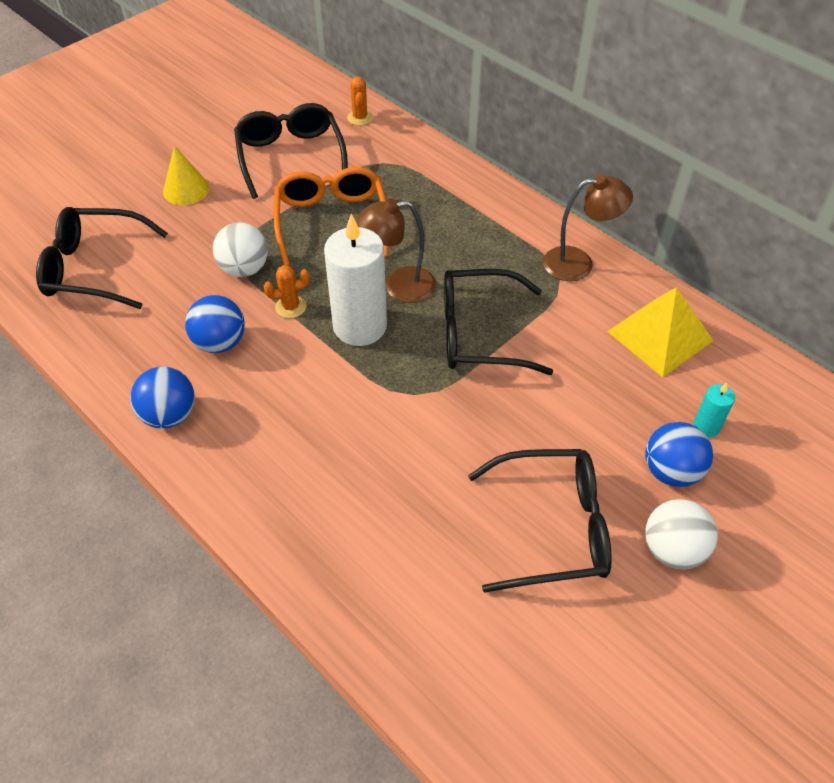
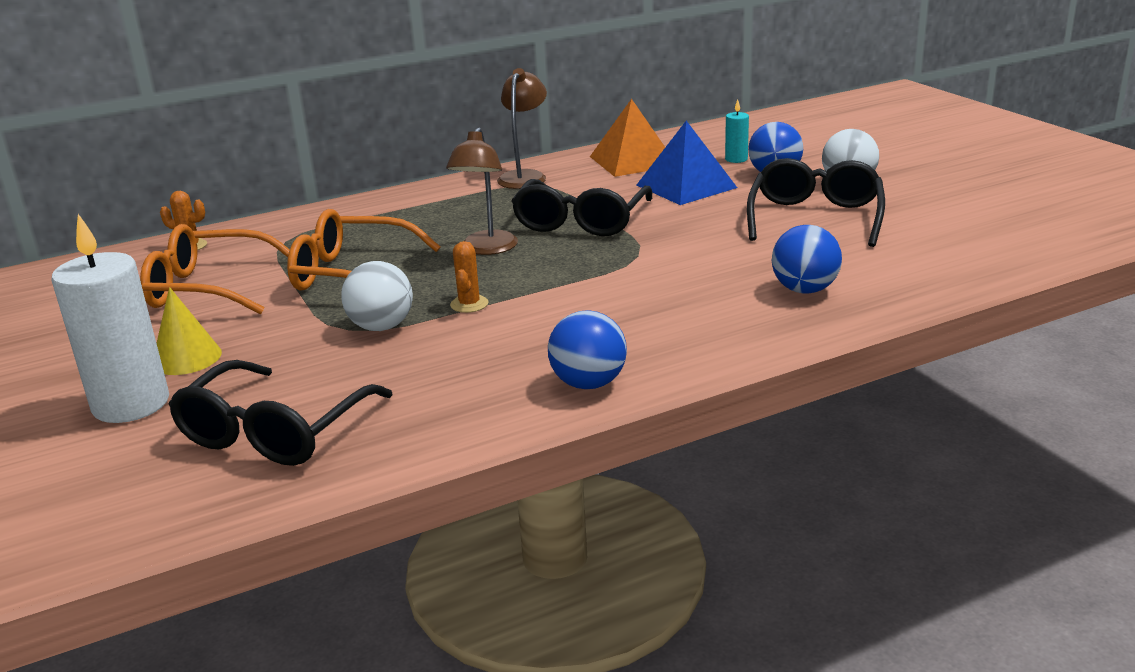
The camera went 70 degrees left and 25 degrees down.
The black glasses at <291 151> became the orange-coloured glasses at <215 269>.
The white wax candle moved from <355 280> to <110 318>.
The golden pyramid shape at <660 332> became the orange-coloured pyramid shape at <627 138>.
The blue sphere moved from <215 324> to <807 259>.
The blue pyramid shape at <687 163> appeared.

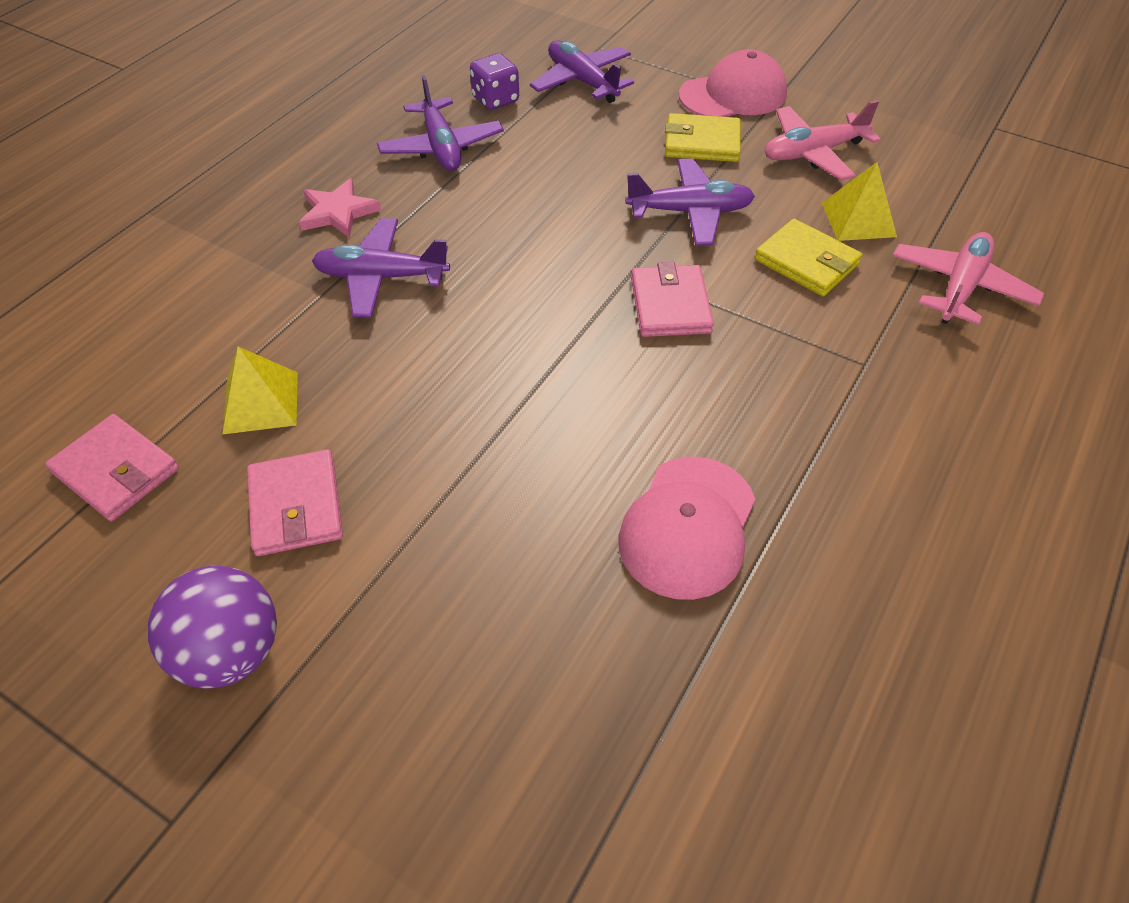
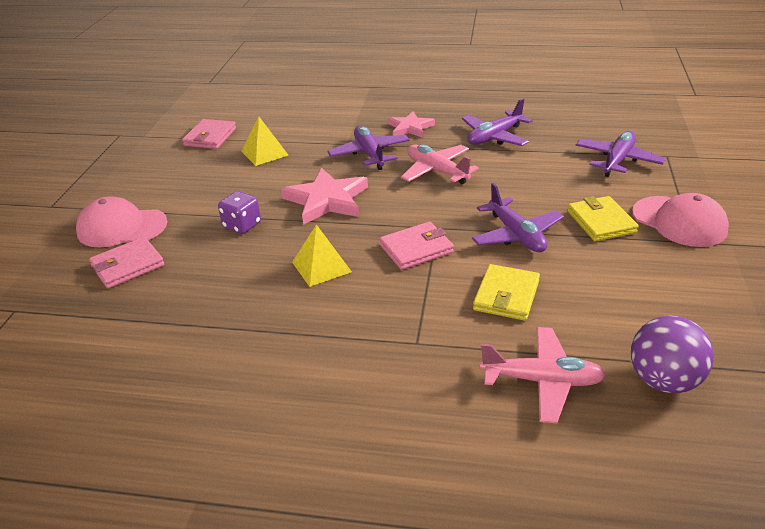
The camera went 70 degrees right and 15 degrees down.
The royal purple game die moved from <494 81> to <239 212>.
The rose-pink plane moved from <823 140> to <440 164>.
The golden pyramid shape moved from <859 201> to <322 255>.
The rose-pink billfold moved from <295 502> to <126 262>.
The rose-pink cap moved from <687 528> to <122 221>.
The royal purple sphere moved from <212 627> to <672 354>.
The rose-pink star shape at <324 196> appeared.

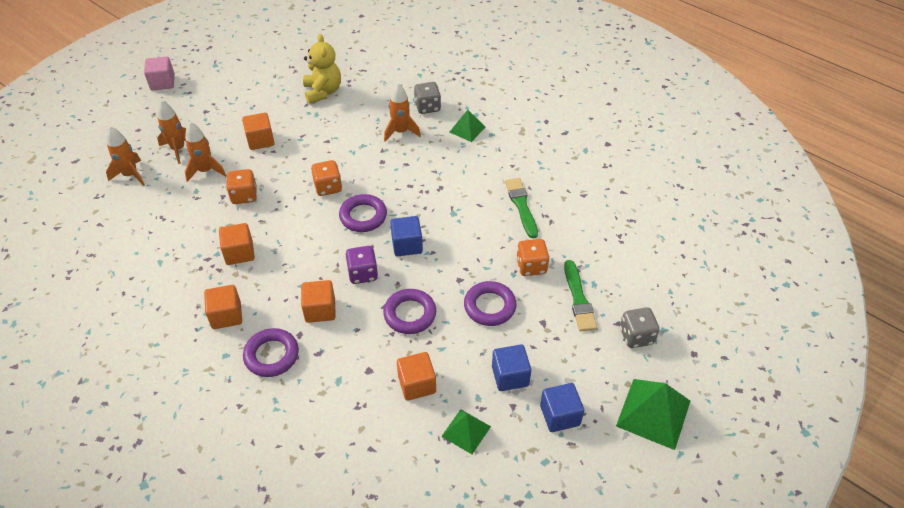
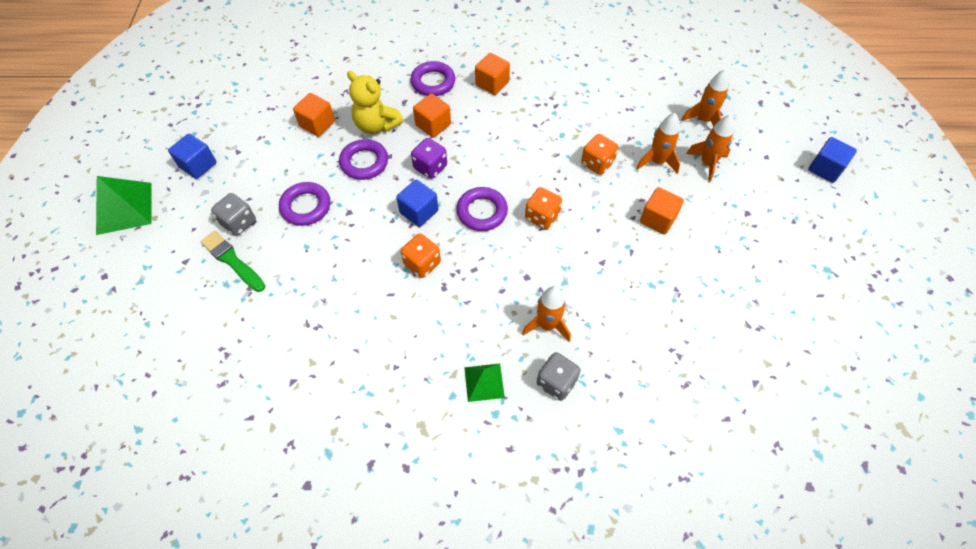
The camera went 140 degrees right and 10 degrees up.
The golden teddy moved from <322 69> to <375 102>.
The rose-pink cube at <159 73> disappeared.
The leaf-green paint brush at <521 208> disappeared.
The orange-coloured cube at <237 244> disappeared.
The orange-coloured game die moved from <533 257> to <421 256>.
The grey game die moved from <640 327> to <233 214>.
The blue cube moved from <511 368> to <832 160>.
The leaf-green pyramid shape at <466 431> disappeared.

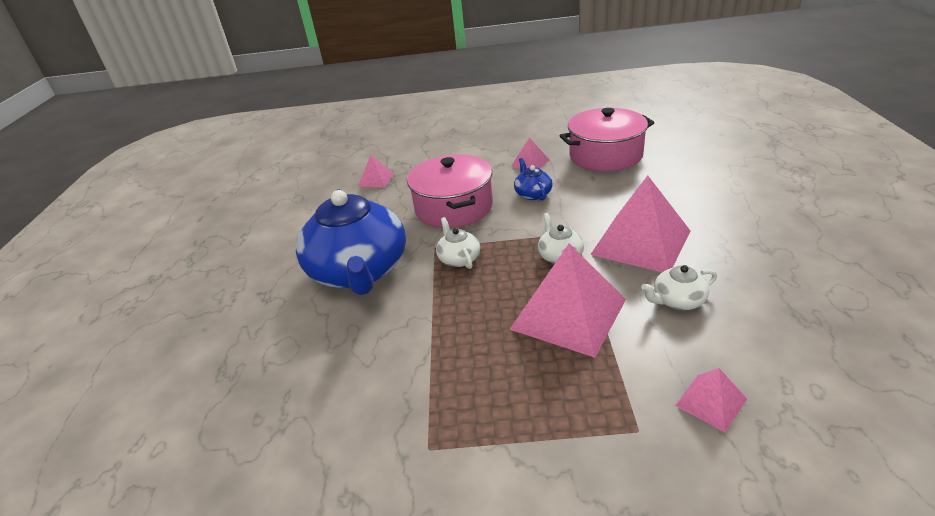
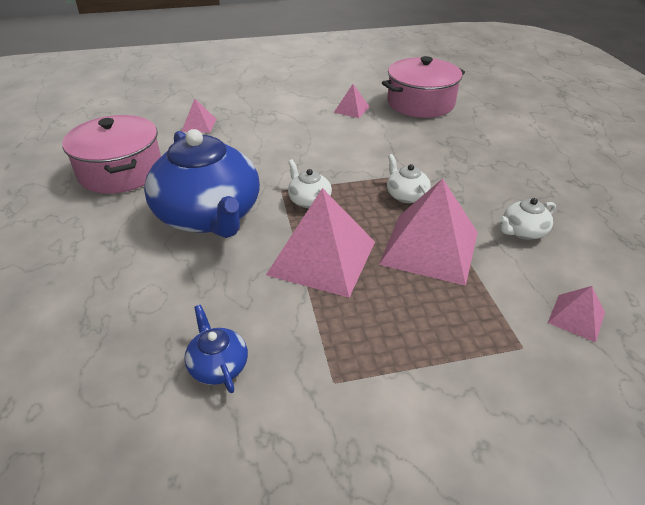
The camera went 15 degrees left and 5 degrees up.
The rose-pink pot moved from <450 191> to <111 154>.
The blue tea pot moved from <533 179> to <216 349>.
The rose-pink pyramid shape moved from <640 223> to <320 243>.

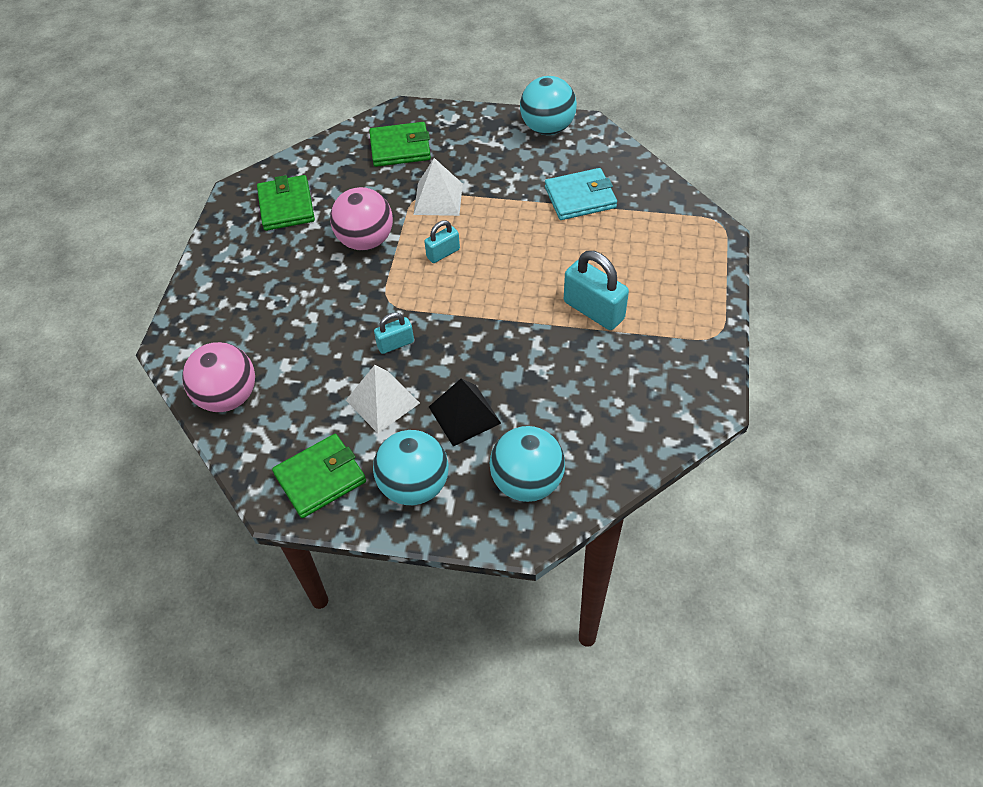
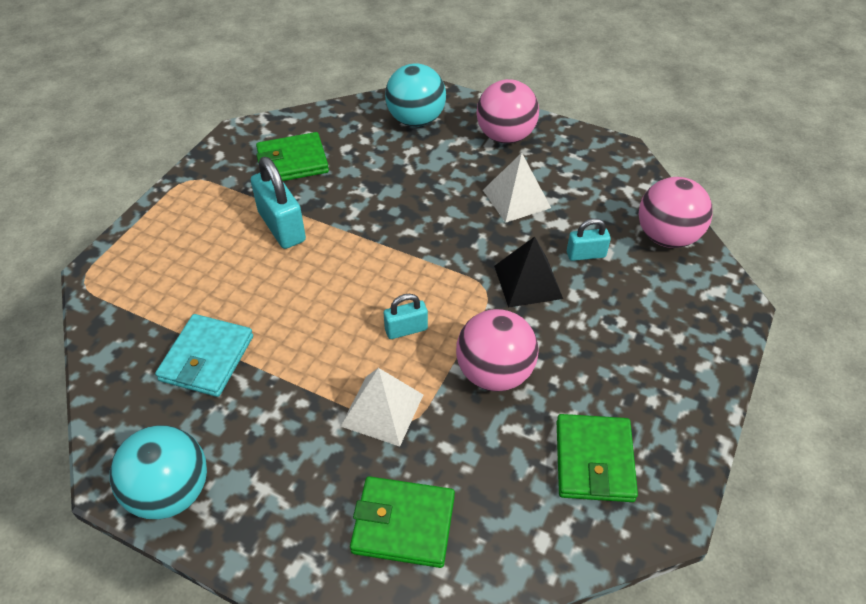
The camera went 165 degrees left and 5 degrees down.
The teal billfold at <581 194> turned 75 degrees counterclockwise.
The teal small lock moved from <394 333> to <589 239>.
The black pyramid shape moved from <465 412> to <528 272>.
The teal sphere at <411 467> became the rose-pink sphere at <507 111>.
The leaf-green billfold moved from <319 476> to <292 156>.

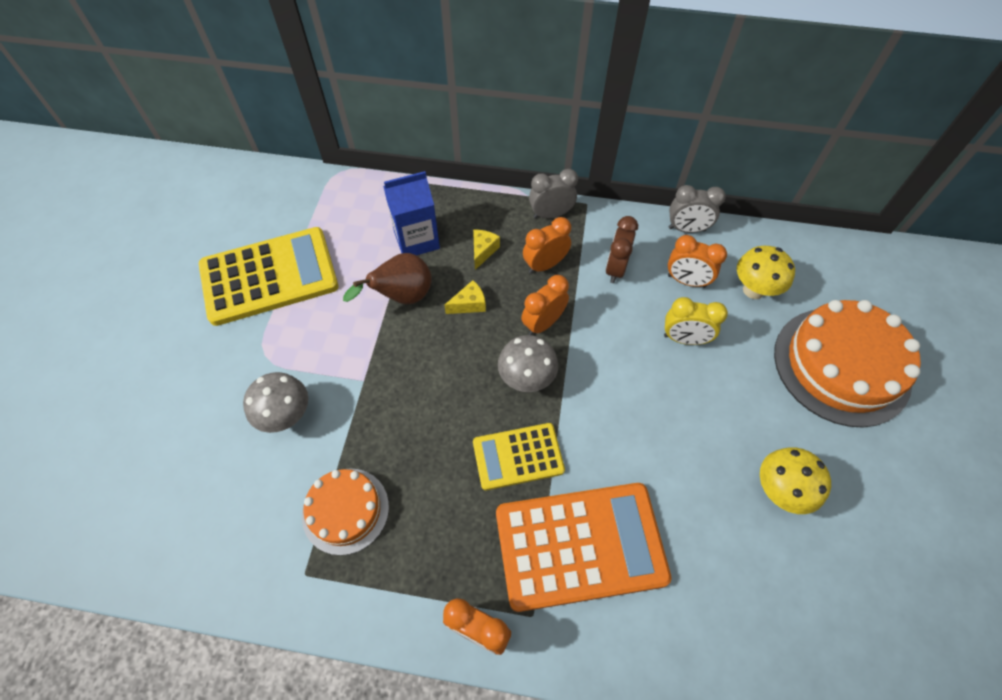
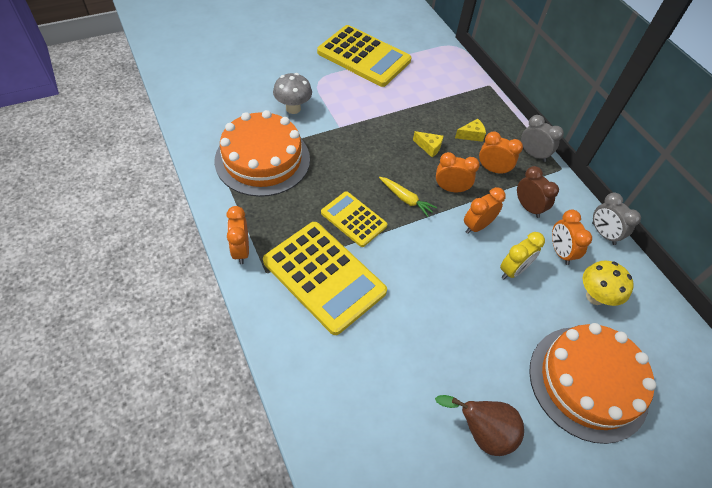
The camera went 50 degrees right and 5 degrees down.
The blue carton at <411 213> disappeared.
The russet bedside clock at <621 249> turned 75 degrees clockwise.
The russet pear fruit moved from <387 278> to <479 425>.
The golden bedside clock at <696 321> turned 105 degrees counterclockwise.
The grey toadstool at <528 363> was replaced by the golden toy carrot at <408 197>.
The golden toadstool at <795 480> disappeared.
The orange-coloured layer cake at <345 512> changed to 1.73 times the size.
The orange-coloured calculator at <584 547> became the golden calculator at <325 278>.
The orange-coloured bedside clock at <485 210> appeared.

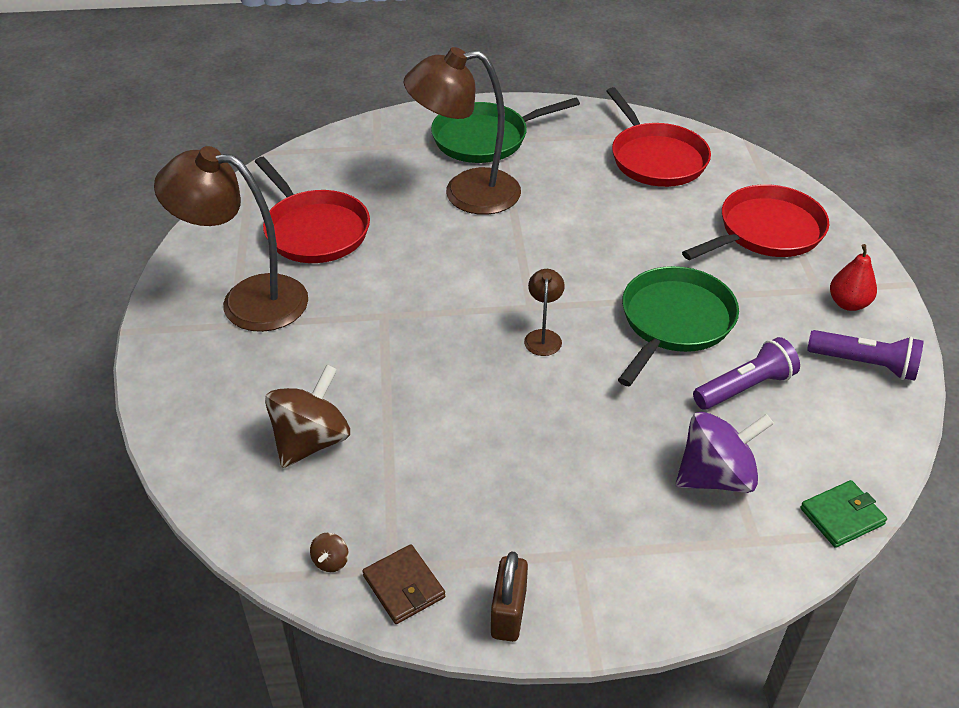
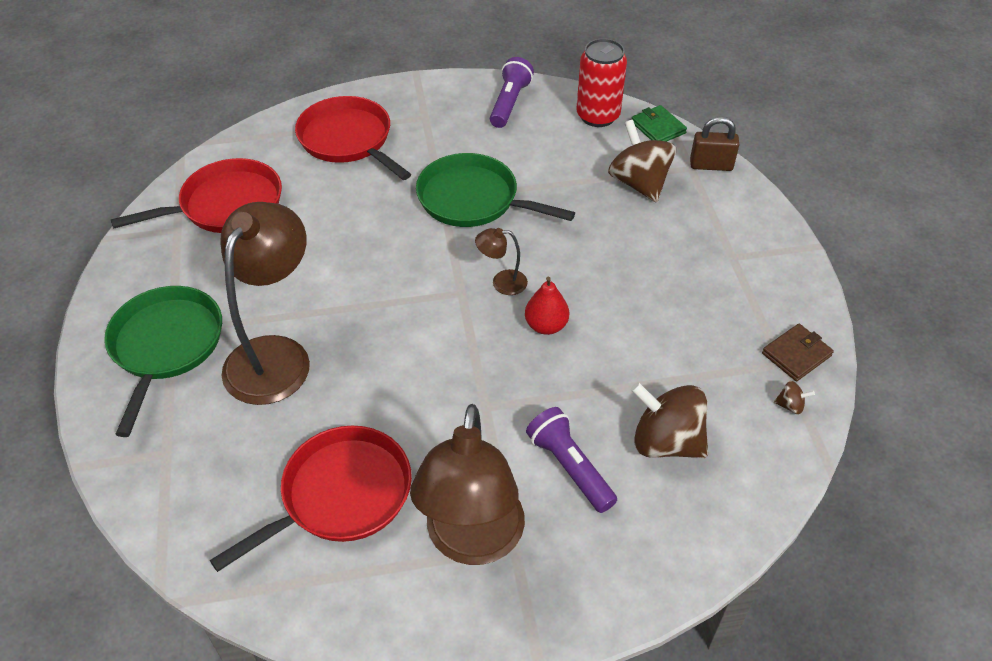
The camera went 95 degrees left and 5 degrees up.
The russet lamp at <462 131> turned 150 degrees counterclockwise.
The leaf-green pan at <505 130> turned 150 degrees counterclockwise.
The scarlet pear fruit moved from <853 277> to <547 306>.
The royal purple flashlight moved from <746 373> to <571 460>.
The royal purple spinning top at <725 452> became the russet spinning top at <642 161>.
The russet small lock moved from <509 596> to <714 144>.
The scarlet soda can at <601 82> appeared.

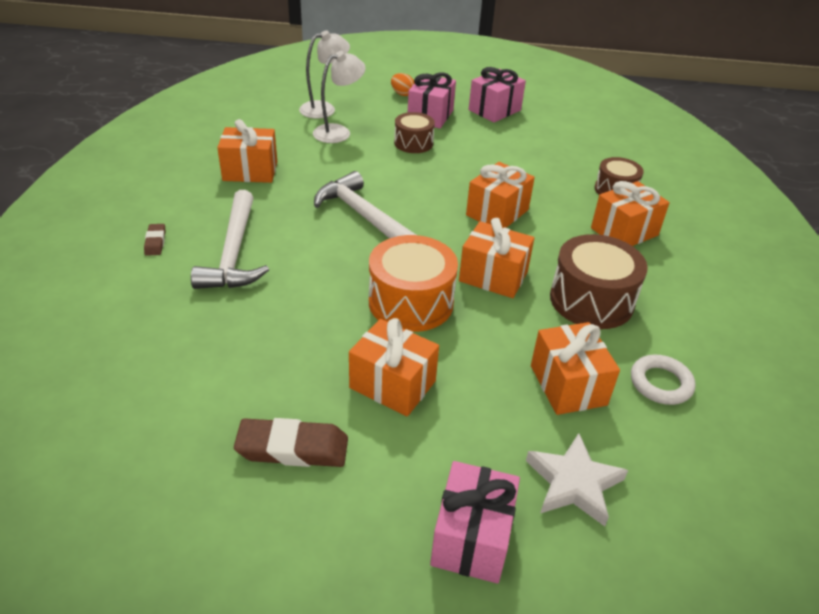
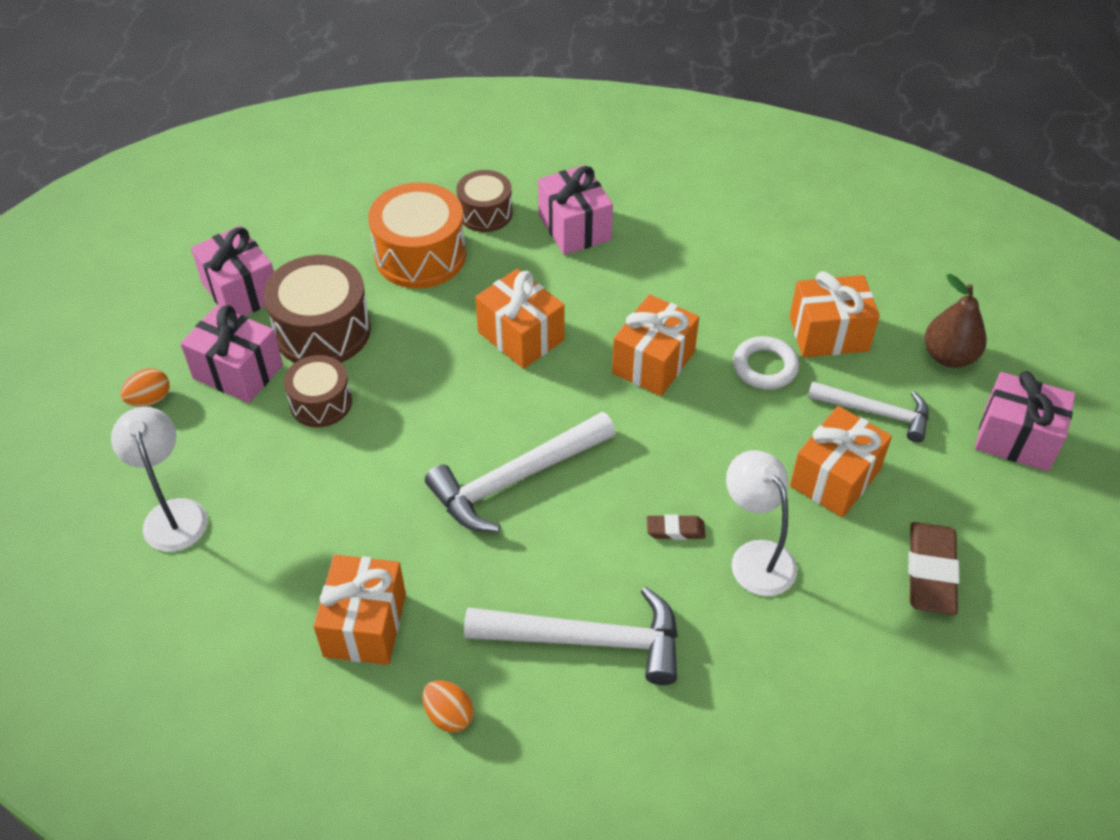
The camera went 80 degrees left and 10 degrees up.
The white lamp moved from <339 97> to <761 523>.
The orange-coloured present at <630 213> became the rose-pink present at <575 210>.
The russet eraser moved from <155 240> to <676 527>.
The russet snare drum moved from <599 281> to <317 309>.
The orange-coloured snare drum moved from <413 283> to <417 235>.
The white torus moved from <663 380> to <766 363>.
The white star shape at <577 479> was replaced by the russet pear fruit at <956 321>.
The white carpenter's hammer at <868 411> appeared.
The orange-coloured toy egg at <448 706> appeared.

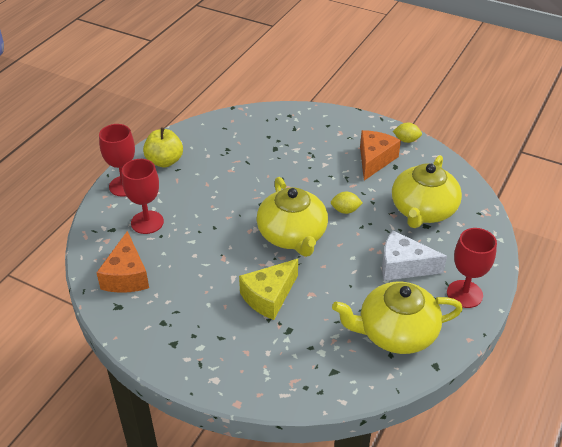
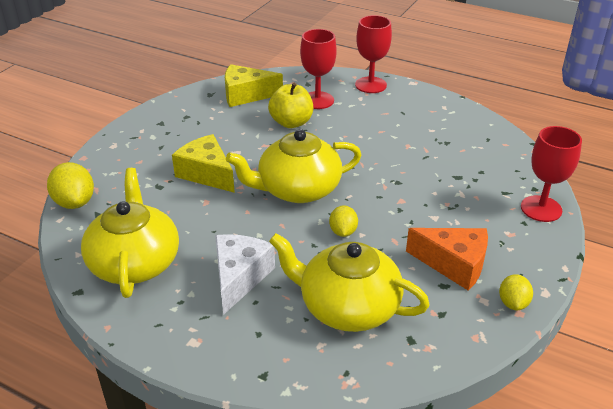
The camera went 90 degrees right and 5 degrees down.
The golden apple fruit moved from <163 148> to <290 105>.
The scarlet goblet moved from <472 268> to <551 174>.
The orange-coloured cheese wedge at <122 262> became the golden cheese wedge at <254 85>.
The golden citrus fruit at <70 185> appeared.

